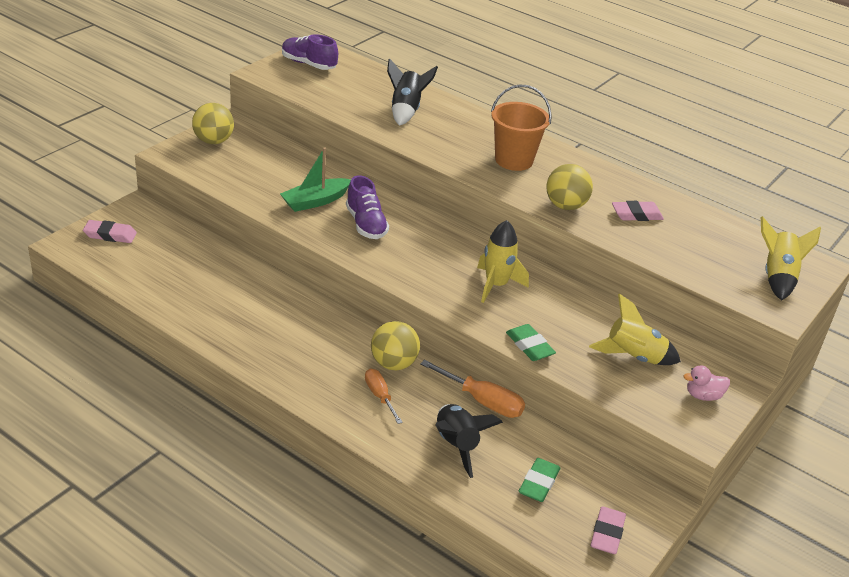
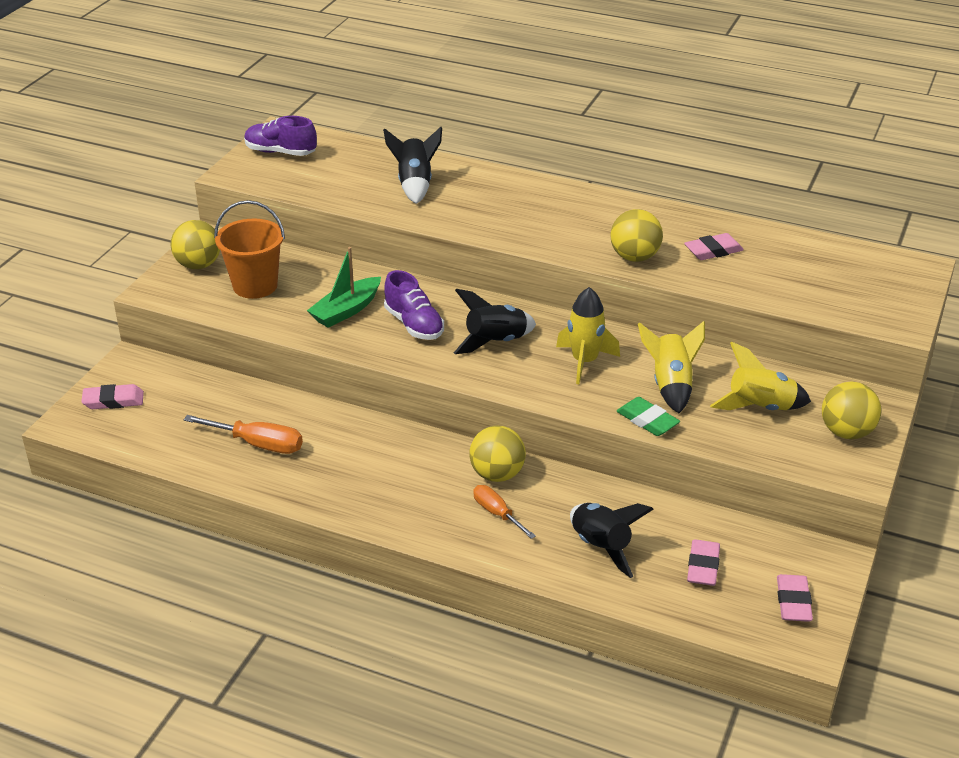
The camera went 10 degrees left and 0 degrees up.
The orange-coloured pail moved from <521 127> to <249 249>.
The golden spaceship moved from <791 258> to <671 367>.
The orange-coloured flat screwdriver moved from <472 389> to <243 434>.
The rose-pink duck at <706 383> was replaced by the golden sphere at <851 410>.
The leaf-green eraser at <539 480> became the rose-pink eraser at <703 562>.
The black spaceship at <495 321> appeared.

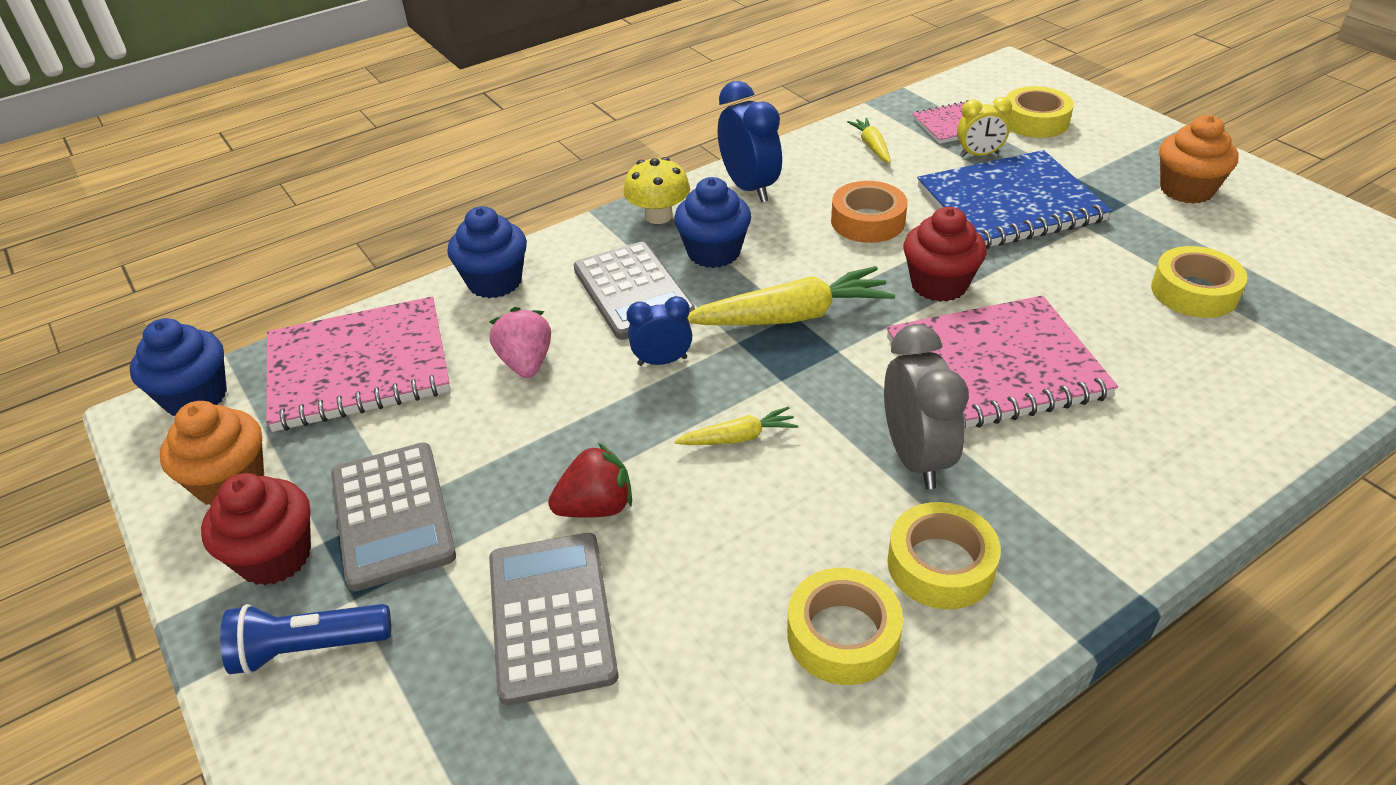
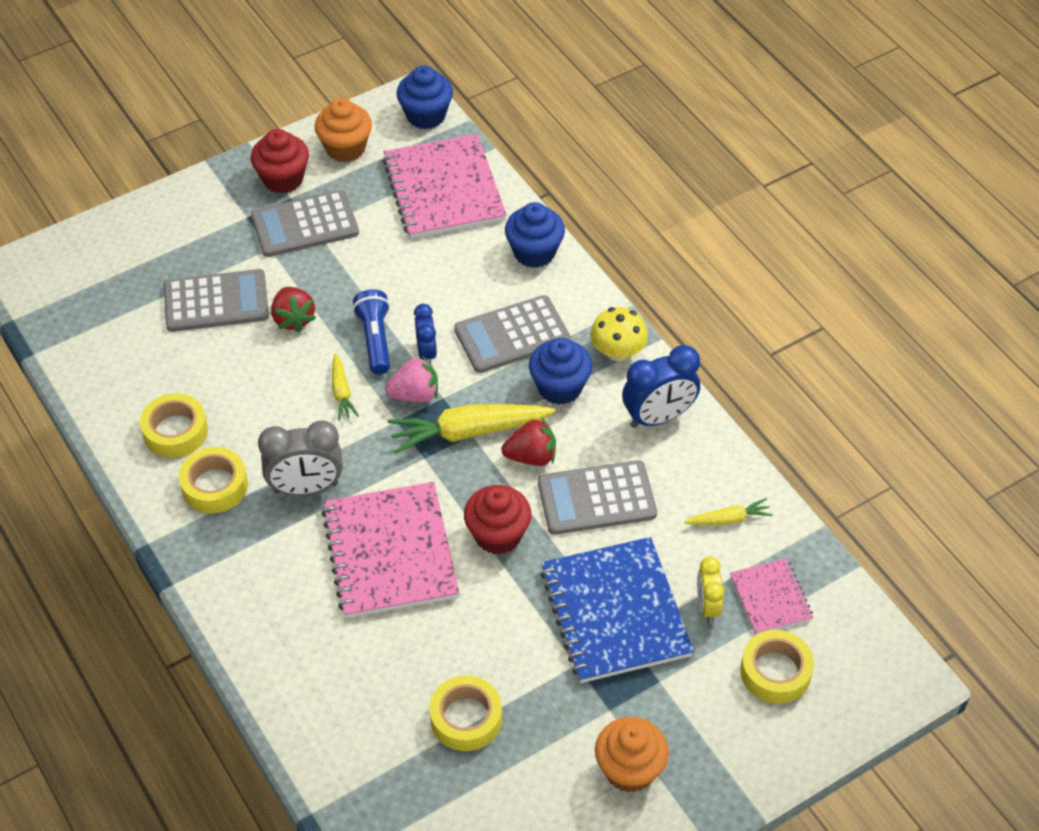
The camera went 90 degrees right and 10 degrees up.
The orange-coloured roll of tape at <869 212> was replaced by the grey calculator at <597 497>.
The golden toy carrot at <791 295> turned 90 degrees clockwise.
The rose-pink strawberry moved from <520 342> to <411 379>.
The blue flashlight moved from <305 639> to <371 331>.
The scarlet strawberry at <528 442> appeared.

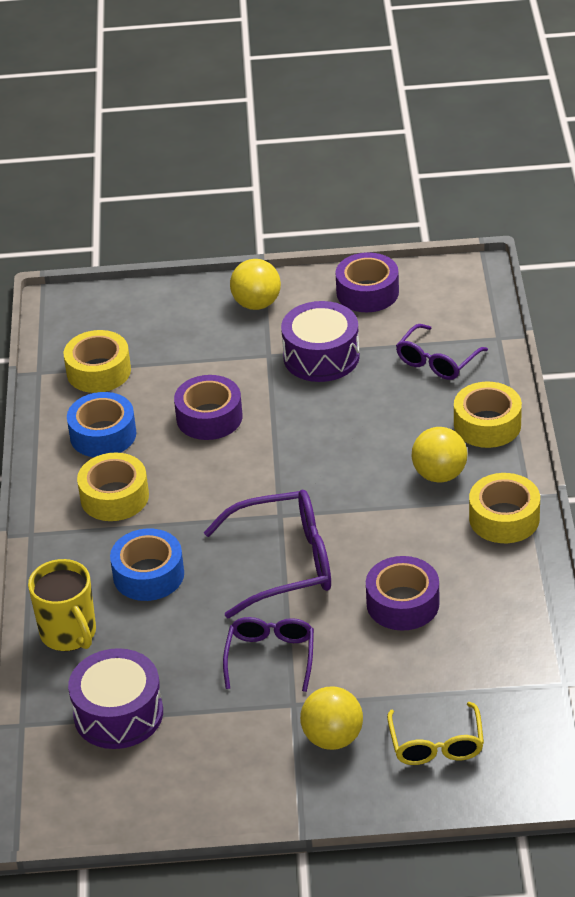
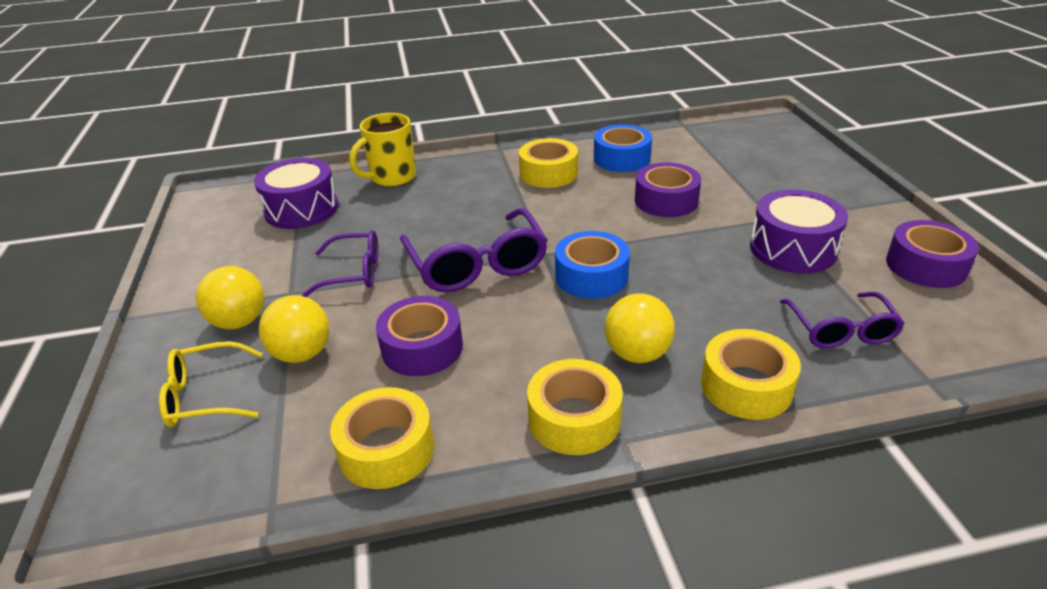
The camera went 80 degrees right and 5 degrees down.
The golden sphere moved from <255 284> to <294 329>.
The royal purple glasses at <442 352> turned 120 degrees counterclockwise.
The golden roll of tape moved from <97 361> to <382 438>.
The blue roll of tape moved from <147 565> to <592 265>.

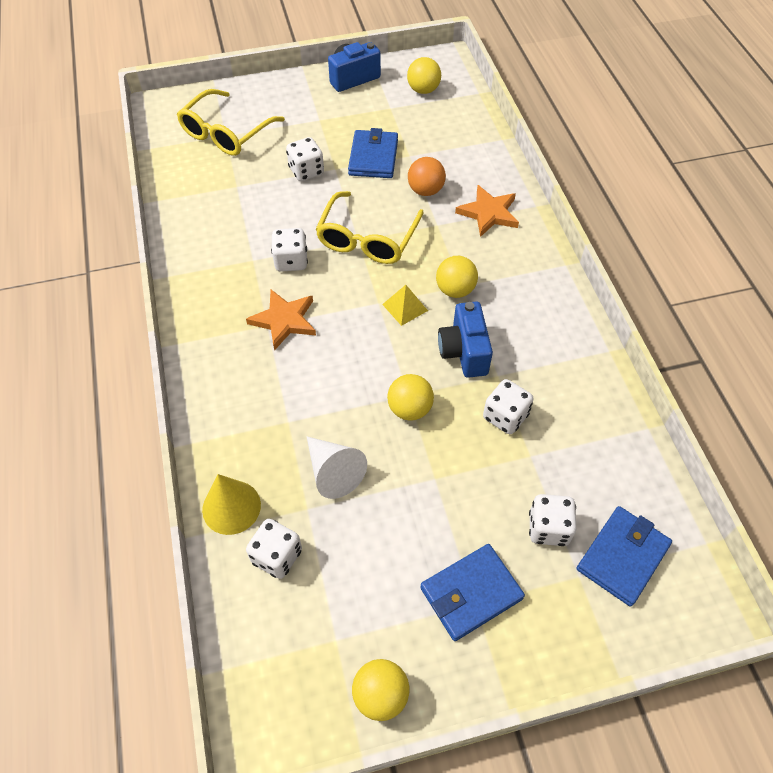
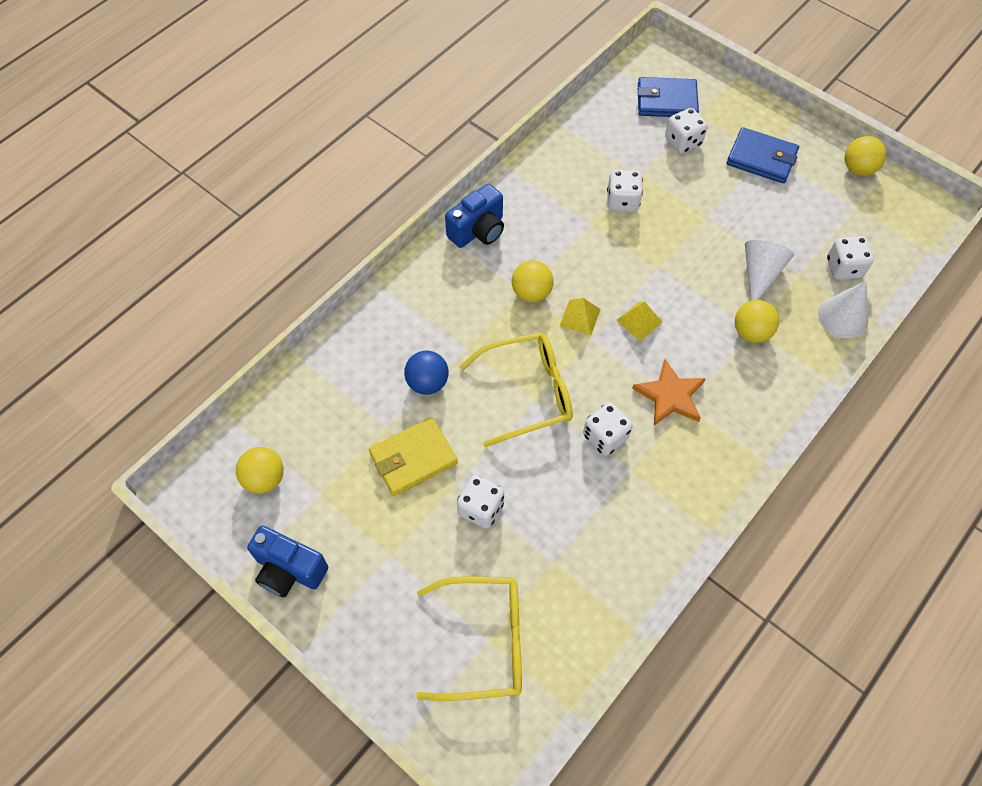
The camera went 125 degrees left and 5 degrees up.
The blue billfold at <373 153> became the golden billfold at <413 456>.
The orange-coloured sphere at <427 176> became the blue sphere at <426 373>.
The orange-coloured star shape at <487 211> disappeared.
The blue photo camera moved from <465 340> to <474 216>.
The golden sphere moved from <410 397> to <757 321>.
The golden solid cone at <231 504> became the white solid cone at <843 309>.
The golden pyramid shape at <639 321> appeared.

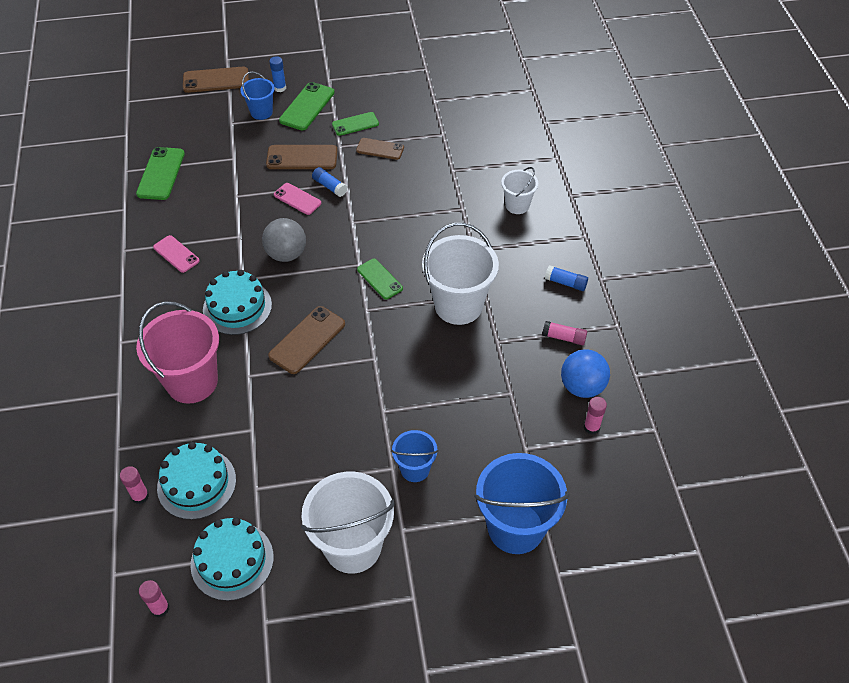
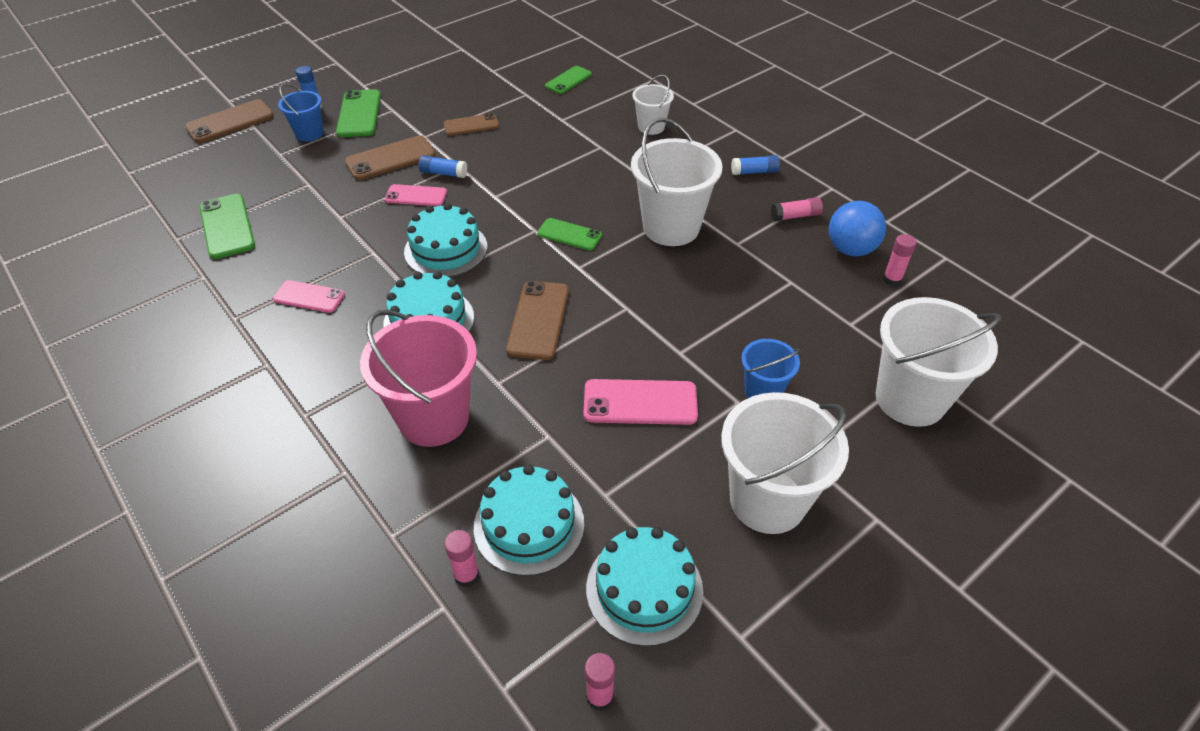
The camera went 30 degrees left and 5 degrees down.
The leaf-green mobile phone moved from <355 124> to <568 80>.
The grey sphere at <284 240> was replaced by the teal layer cake at <445 240>.
The blue pail at <521 503> became the white pail at <938 362>.
The rose-pink mobile phone at <640 402> appeared.

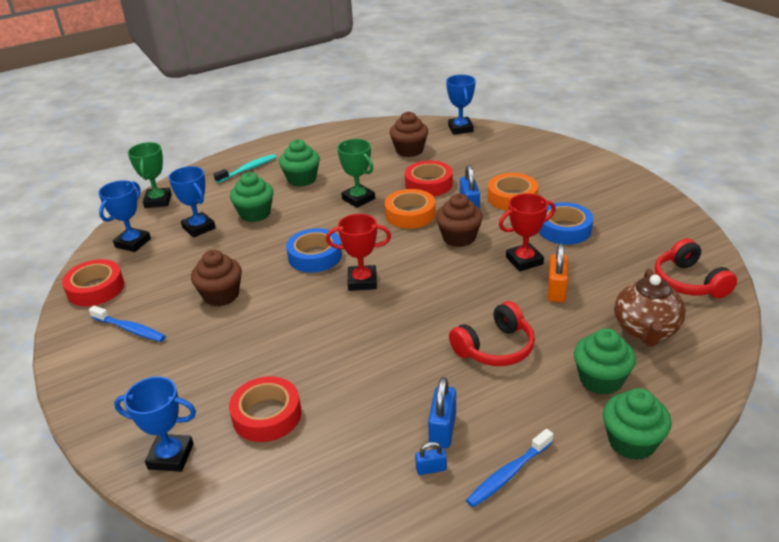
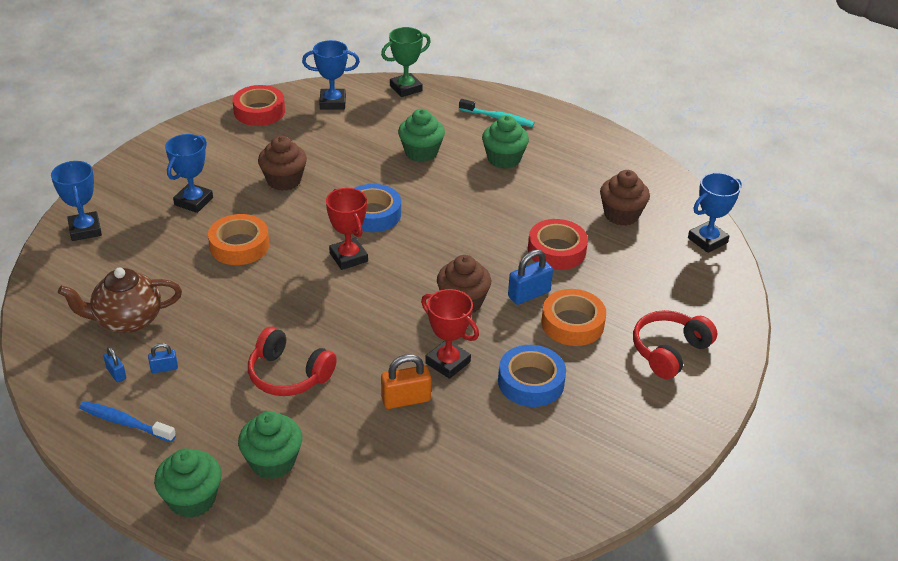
The camera went 60 degrees right and 5 degrees up.
The leaf-green prize cup at <356 173> disappeared.
The blue prize cup moved from <192 202> to <189 173>.
The orange-coloured roll of tape moved from <410 209> to <238 239>.
The scarlet headset moved from <696 268> to <675 344>.
The russet tea pot moved from <650 307> to <120 300>.
The blue dental brush at <127 324> disappeared.
The scarlet roll of tape at <265 409> disappeared.
The blue small lock at <442 412> changed to 0.56 times the size.

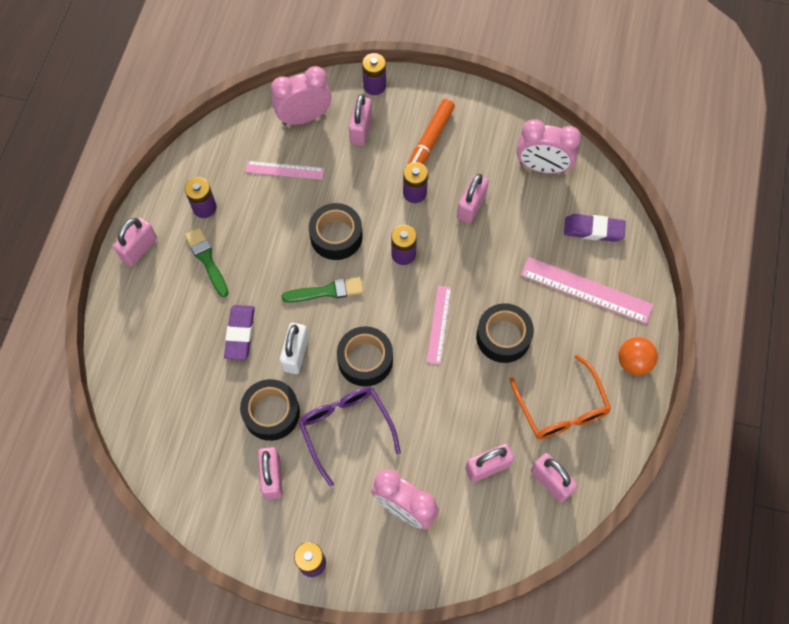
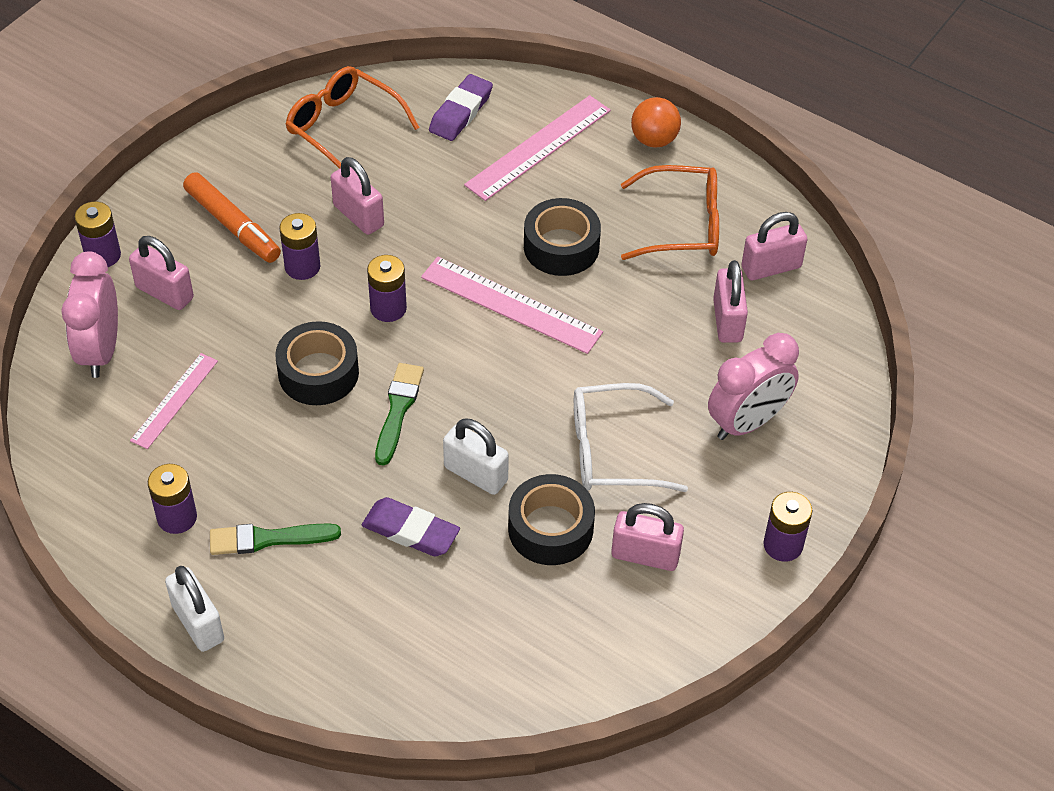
The camera went 70 degrees left and 15 degrees down.
The rose-pink bedside clock at <548 146> was replaced by the orange-coloured glasses at <353 117>.
The rose-pink small lock at <135 241> became the white small lock at <194 609>.
The rose-pink measuring stick at <439 325> changed to 1.61 times the size.
The black roll of tape at <365 356> disappeared.
The royal purple glasses at <350 437> became the white glasses at <631 437>.

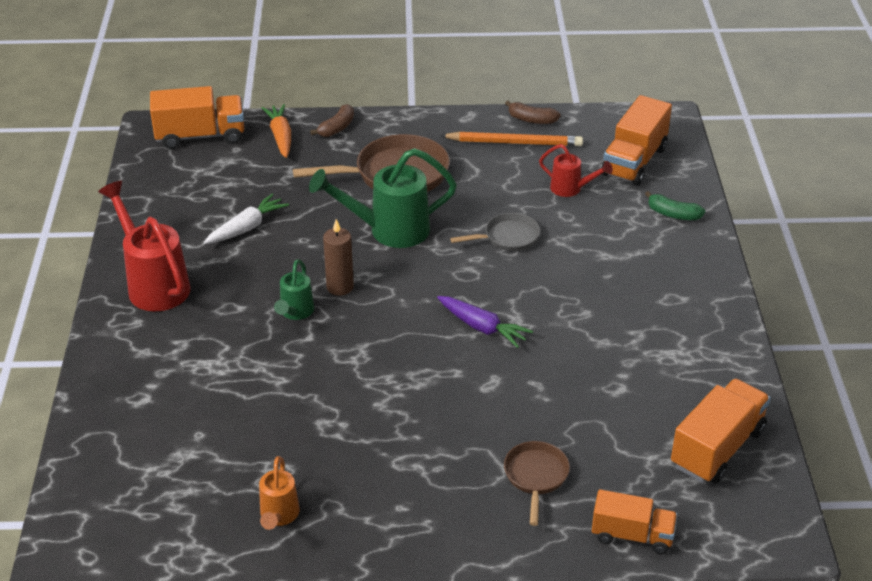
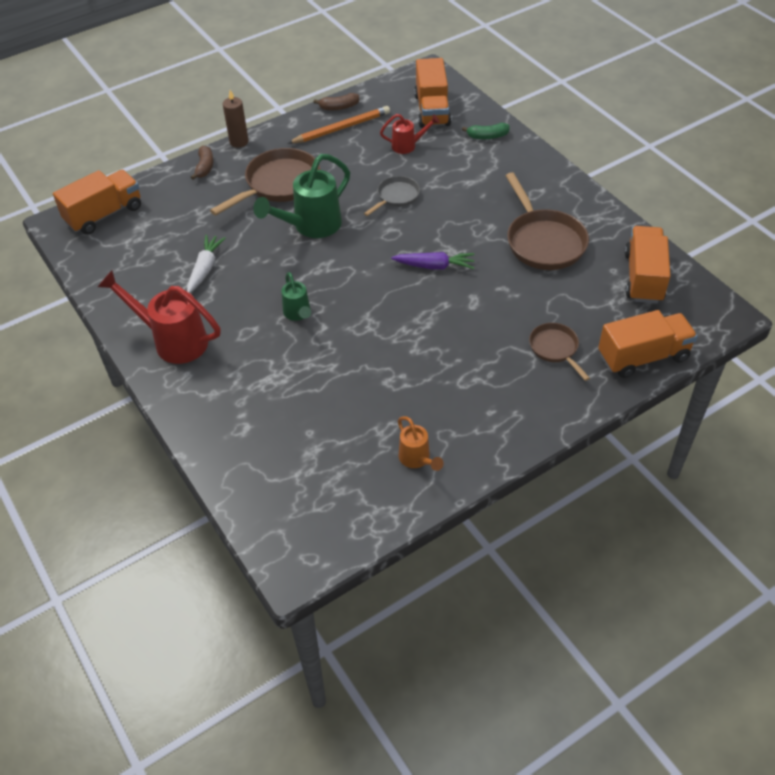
The camera went 30 degrees left and 10 degrees up.
The orange-coloured toy carrot at <276 131> disappeared.
The russet wax candle moved from <338 257> to <236 119>.
The orange-coloured lorry at <634 521> changed to 1.52 times the size.
The russet pan at <547 221> appeared.

